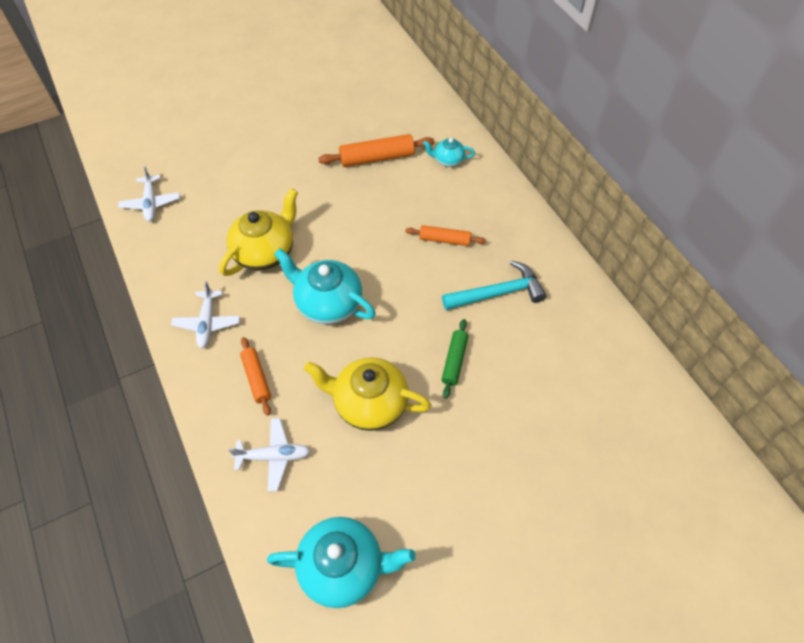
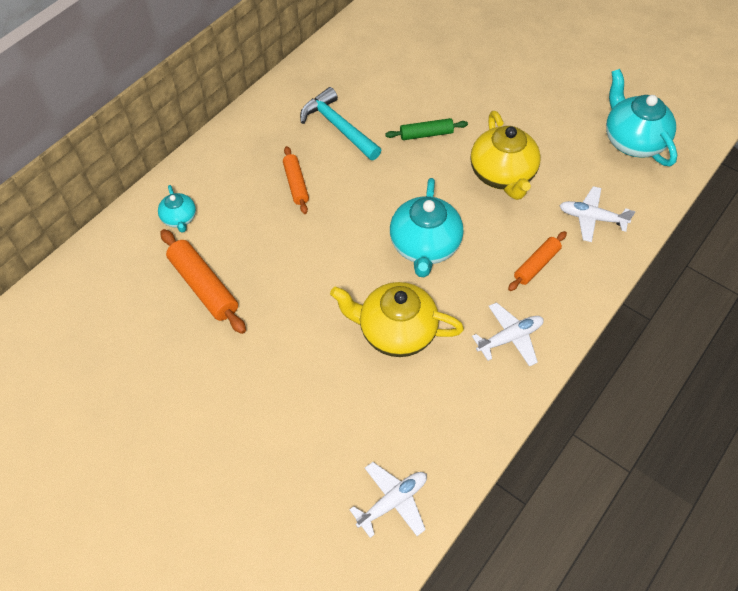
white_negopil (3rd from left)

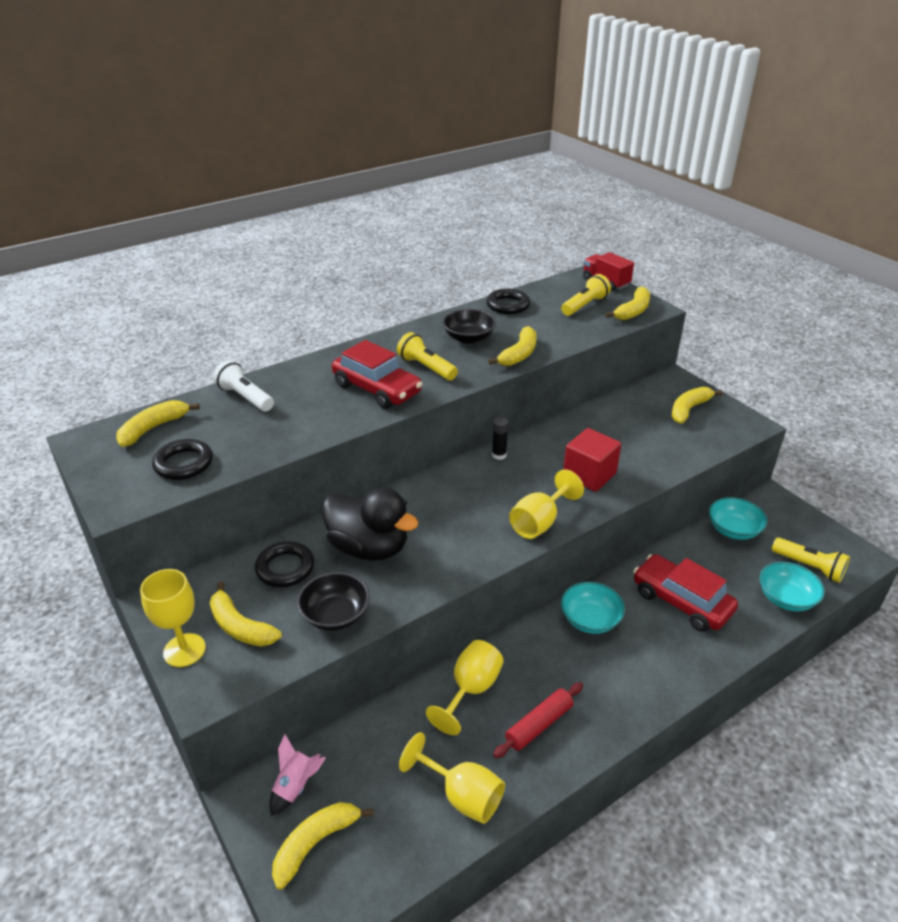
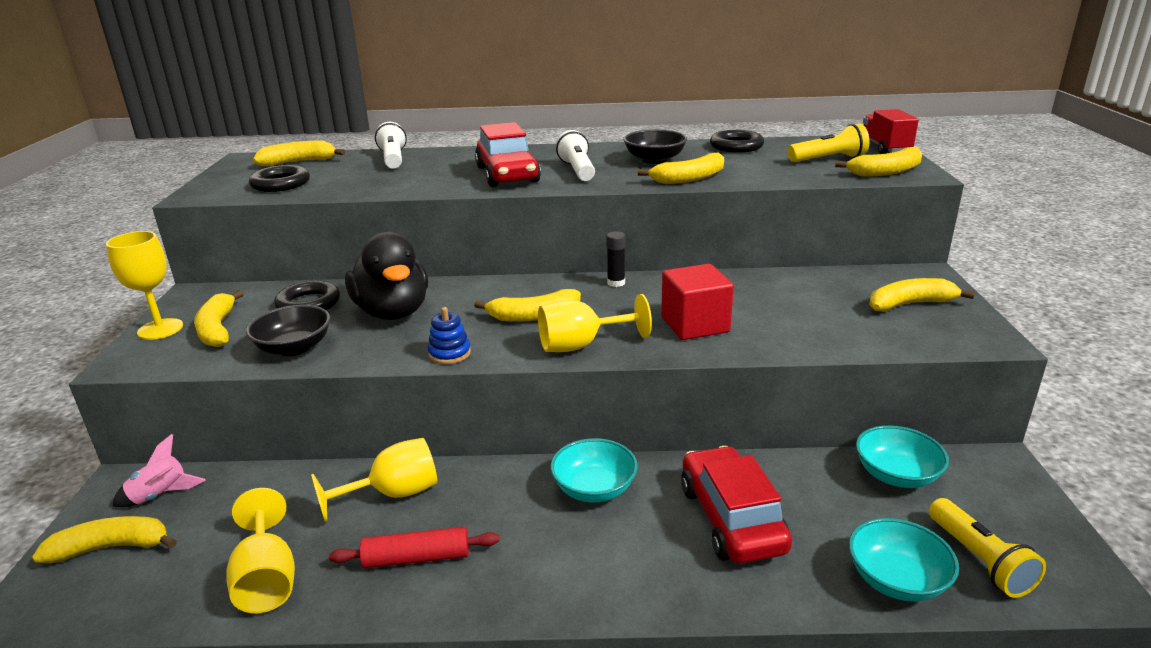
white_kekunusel (2nd from left)
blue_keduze
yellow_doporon (4th from left)

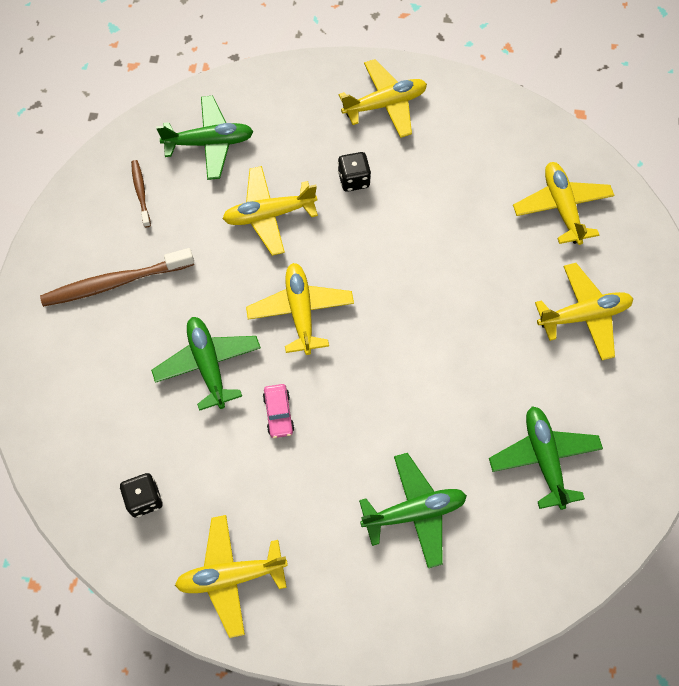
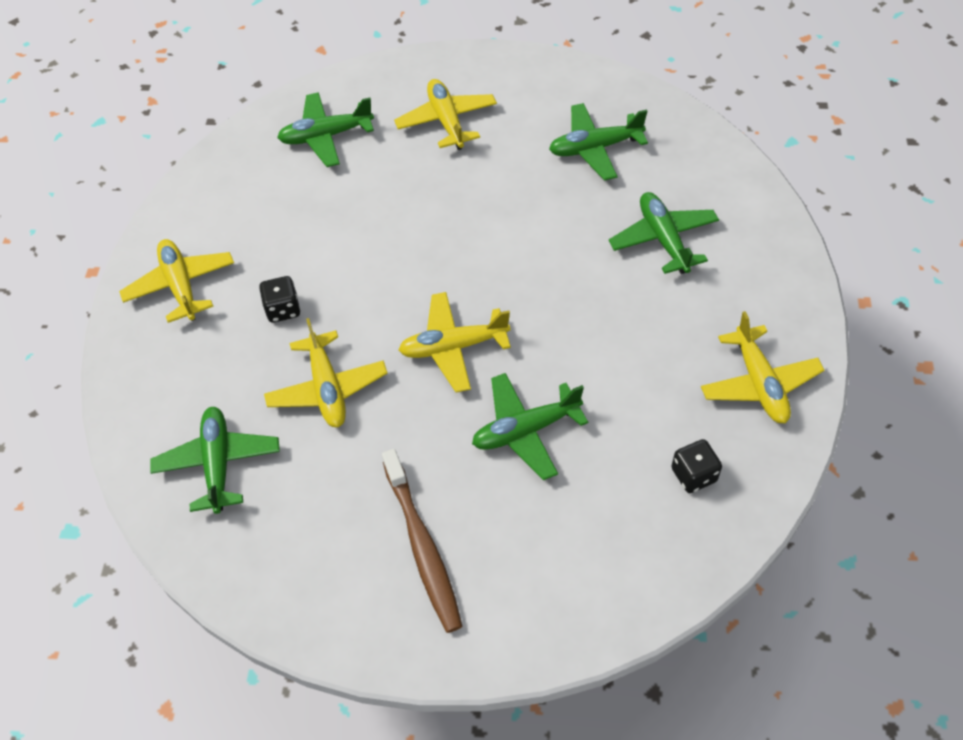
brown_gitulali (2nd from left in the first image)
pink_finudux
green_negopil (2nd from left)

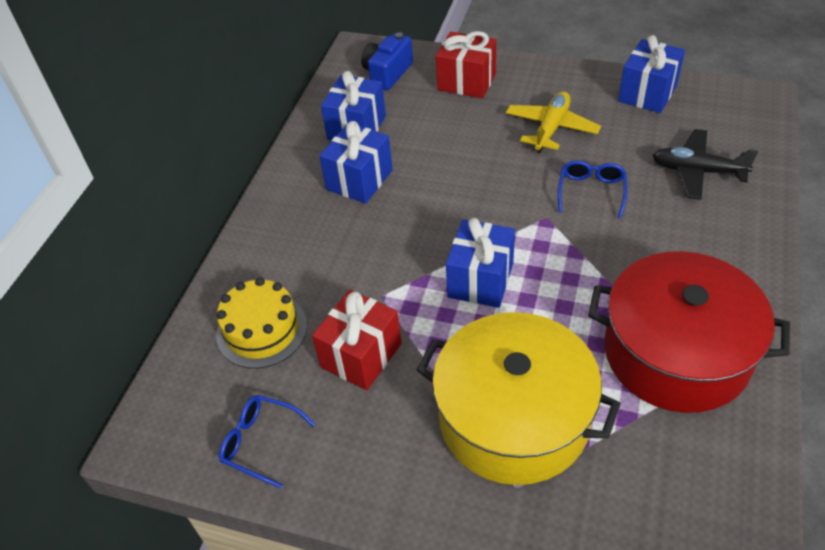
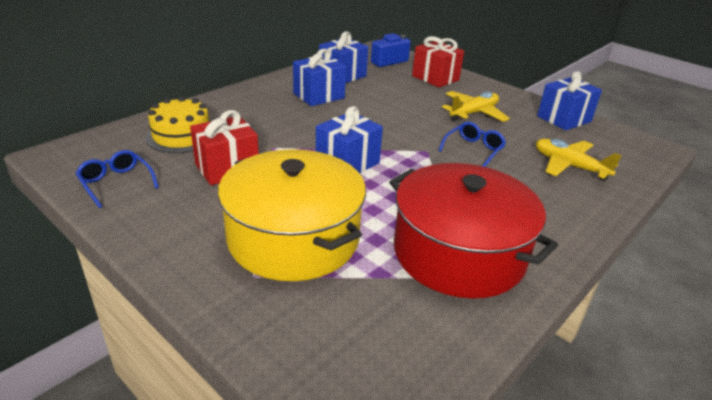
yellow_negopil (2nd from left)

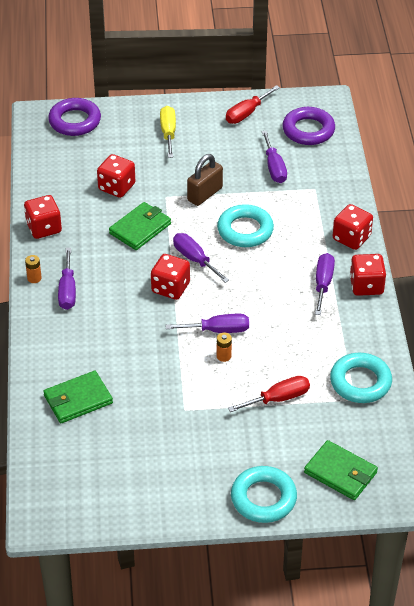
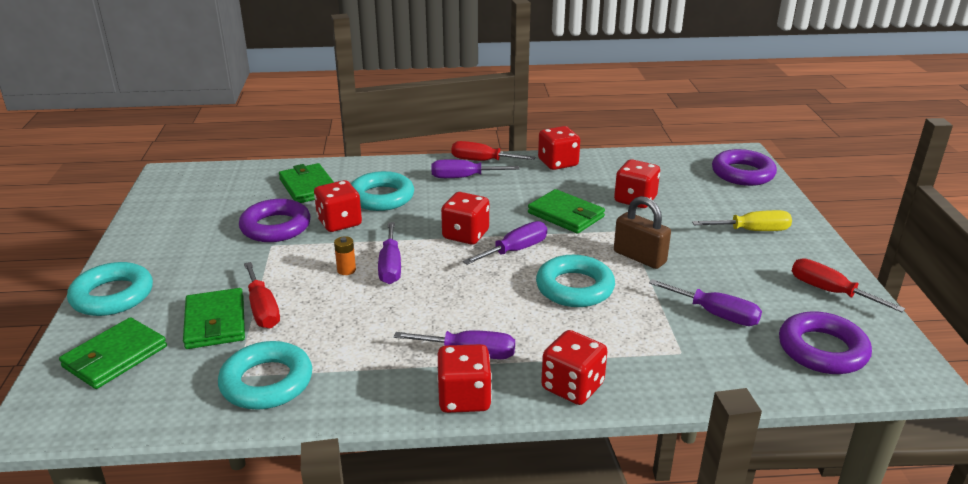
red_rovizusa (2nd from left)
purple_rovizusa (5th from left)
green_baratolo (2nd from left)
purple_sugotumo (1st from left)
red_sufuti (1st from left)
turquoise_sugotumo (3rd from left)

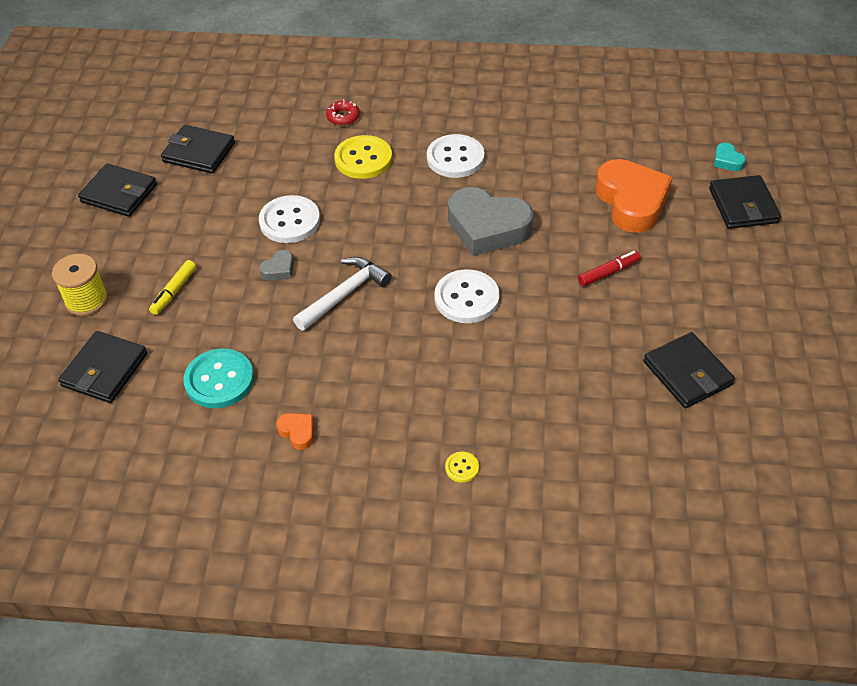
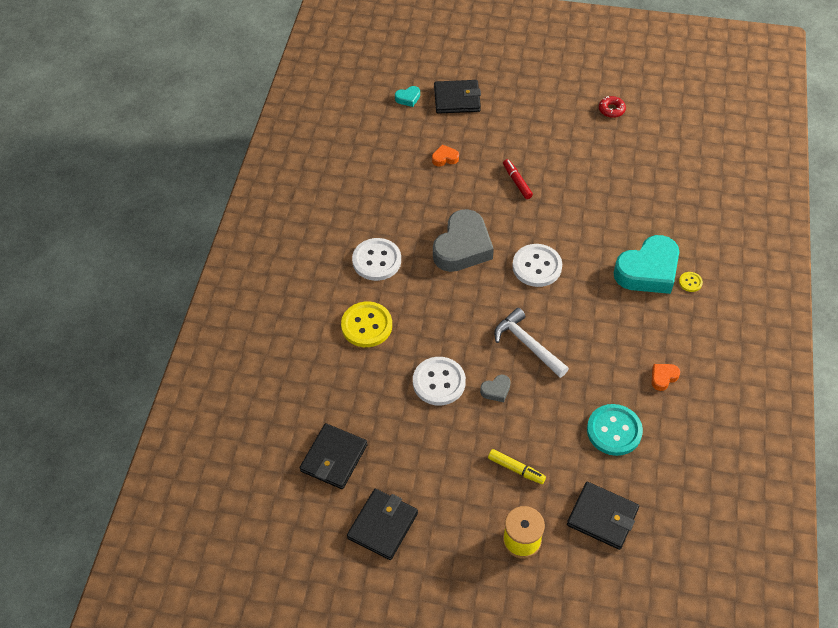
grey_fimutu (2nd from left)
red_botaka
orange_fimutu (1st from left)
black_baratolo (4th from left in the first image)
turquoise_fimutu (2nd from left)

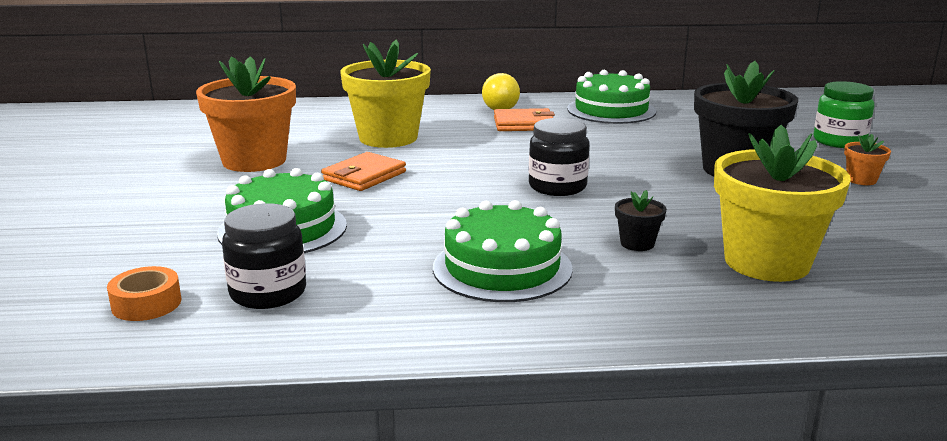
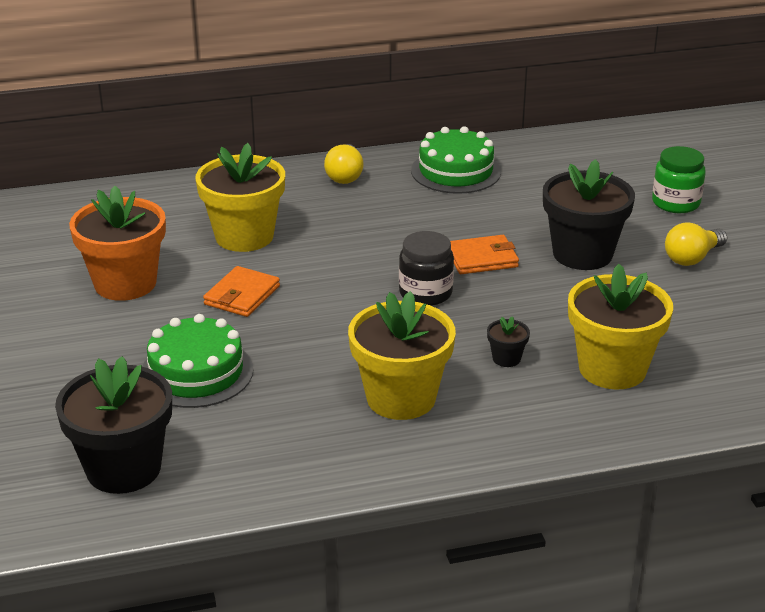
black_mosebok (1st from left)
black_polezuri (1st from left in the first image)
yellow_mosebok (2nd from left)
orange_baratolo (2nd from left)
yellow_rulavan (2nd from left)

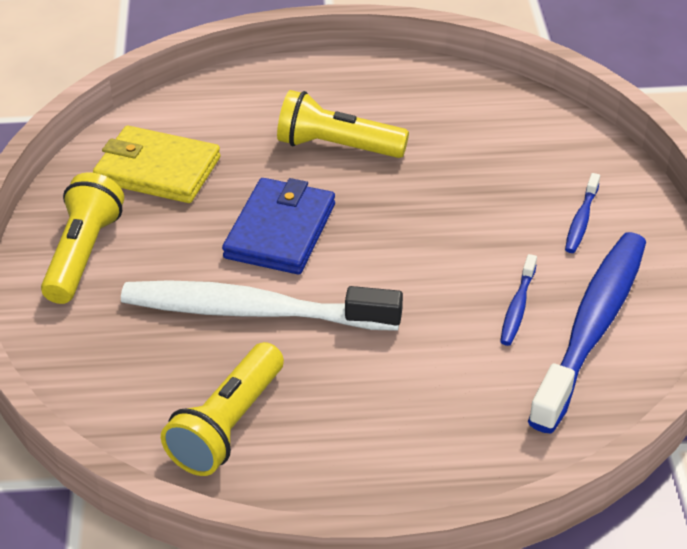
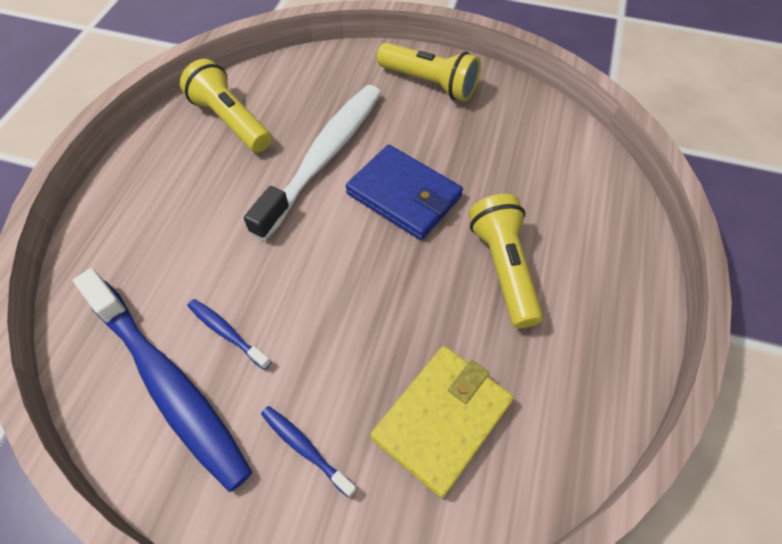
yellow_baratolo
yellow_kekunusel (3rd from left)

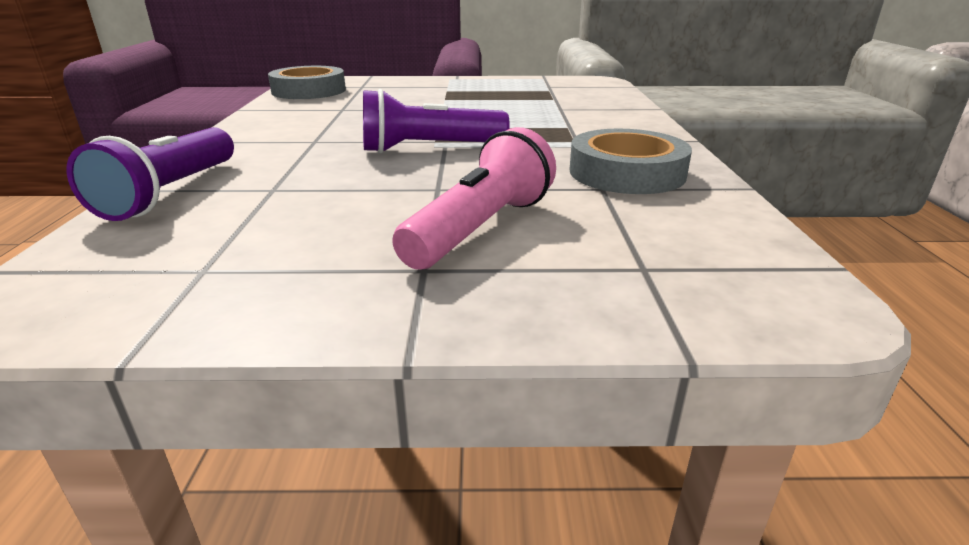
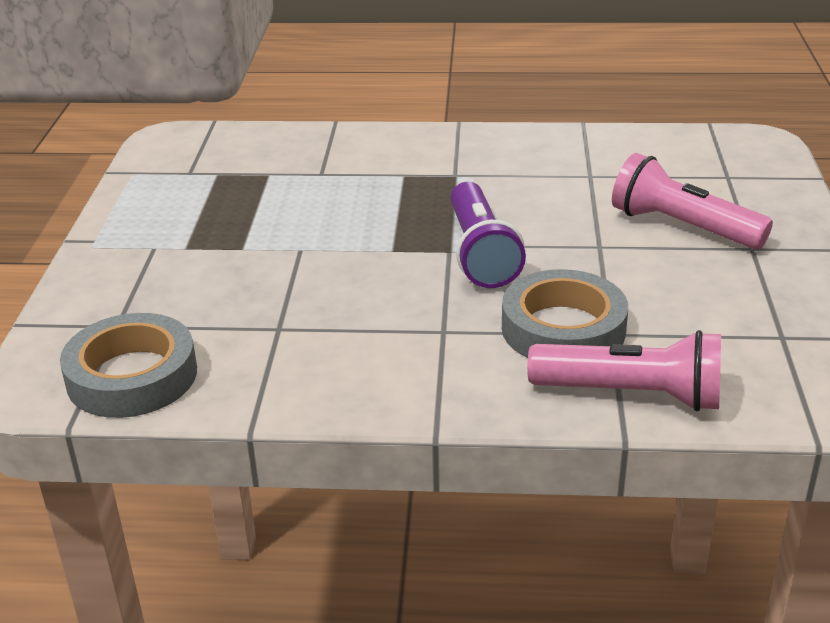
pink_kekunusel (1st from left)
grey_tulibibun (2nd from left)

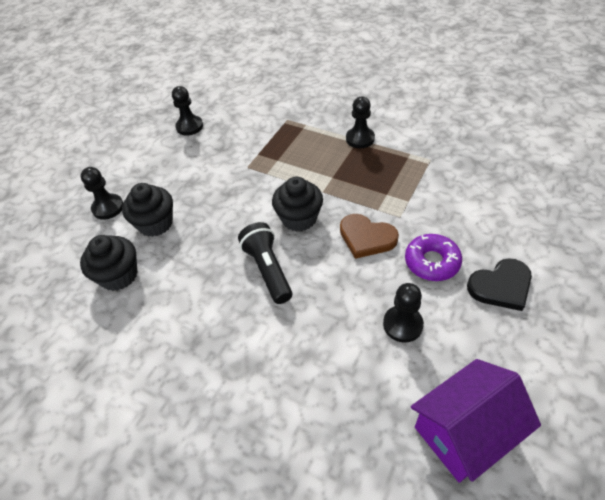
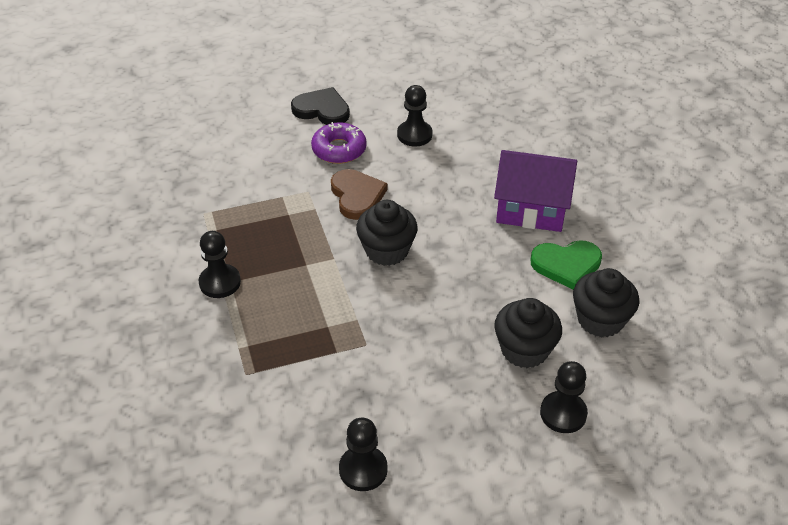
black_kekunusel
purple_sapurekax
green_fimutu

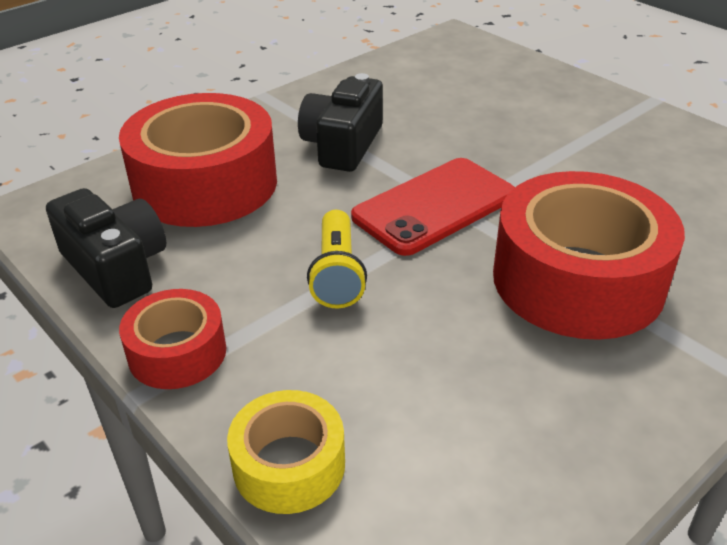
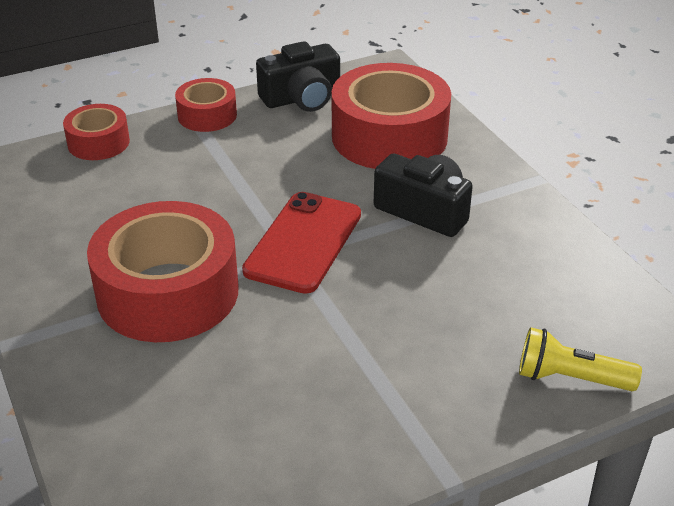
red_tulibibun (1st from left)
yellow_kekunusel
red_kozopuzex

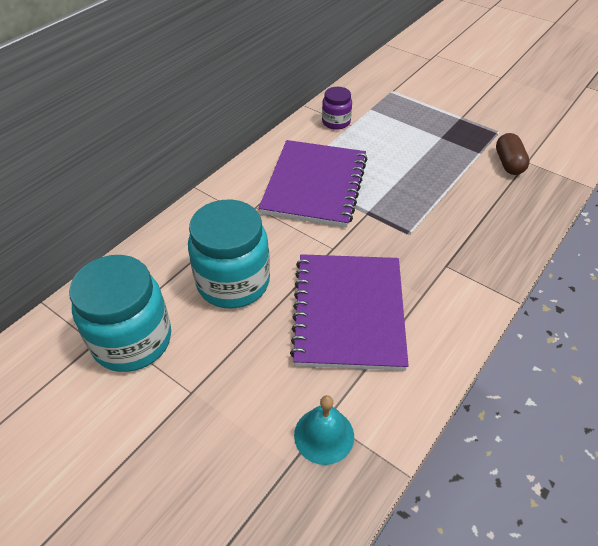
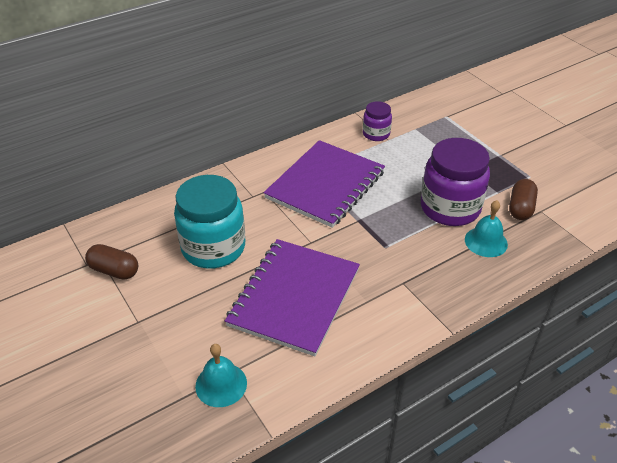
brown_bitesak (1st from left)
purple_polezuri (2nd from left)
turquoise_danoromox (2nd from left)

